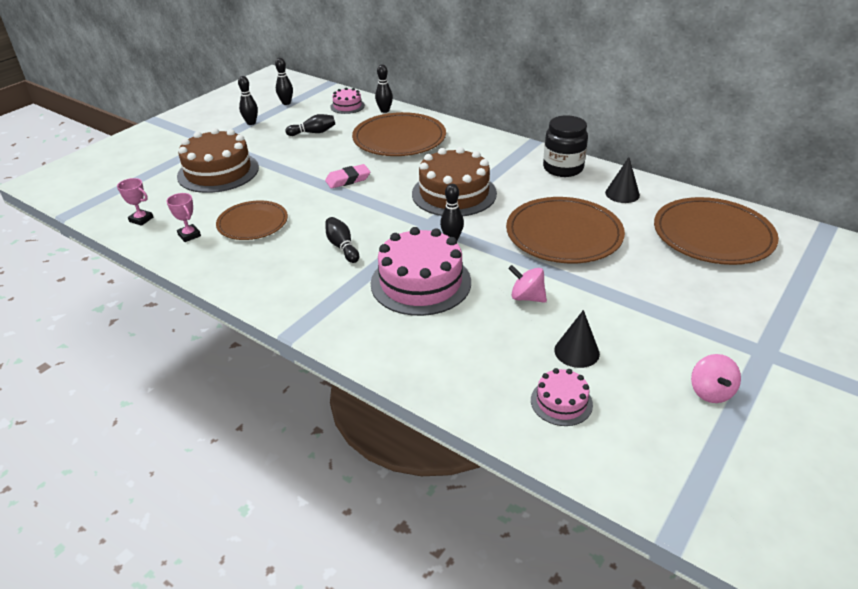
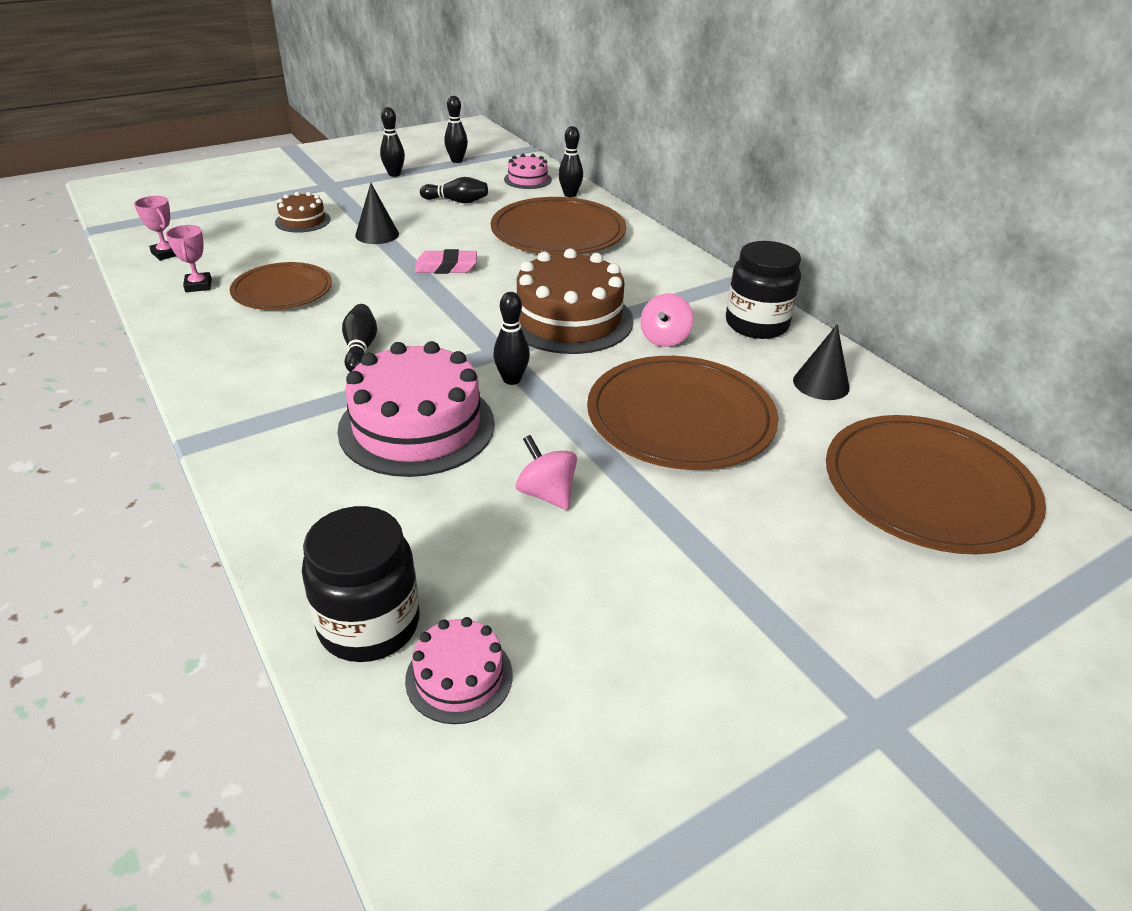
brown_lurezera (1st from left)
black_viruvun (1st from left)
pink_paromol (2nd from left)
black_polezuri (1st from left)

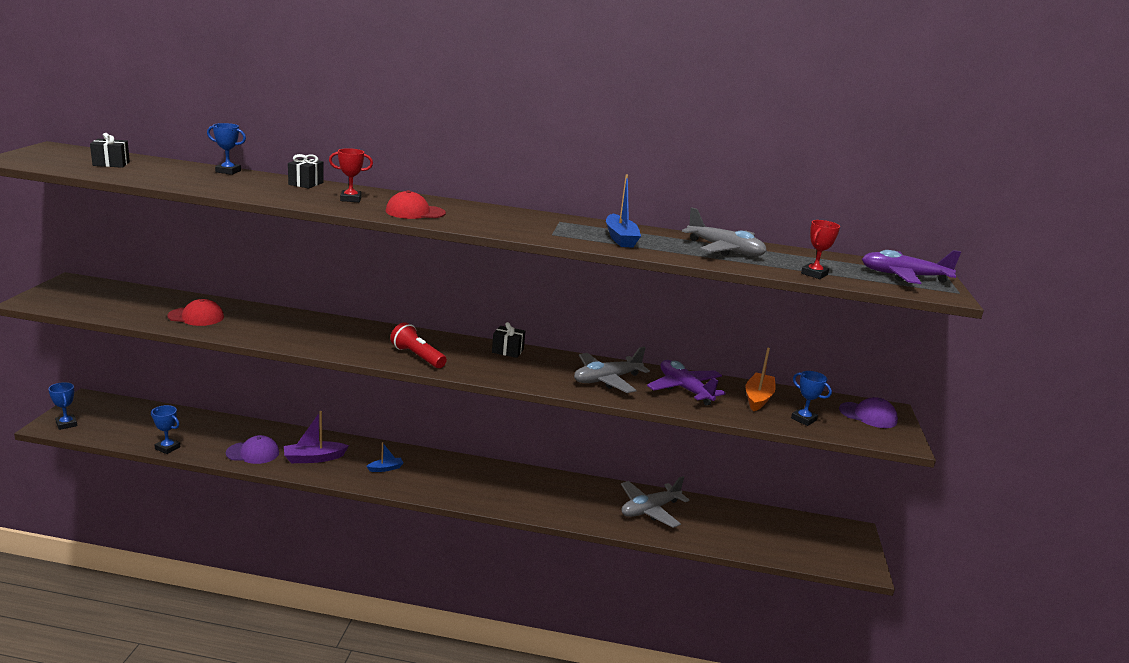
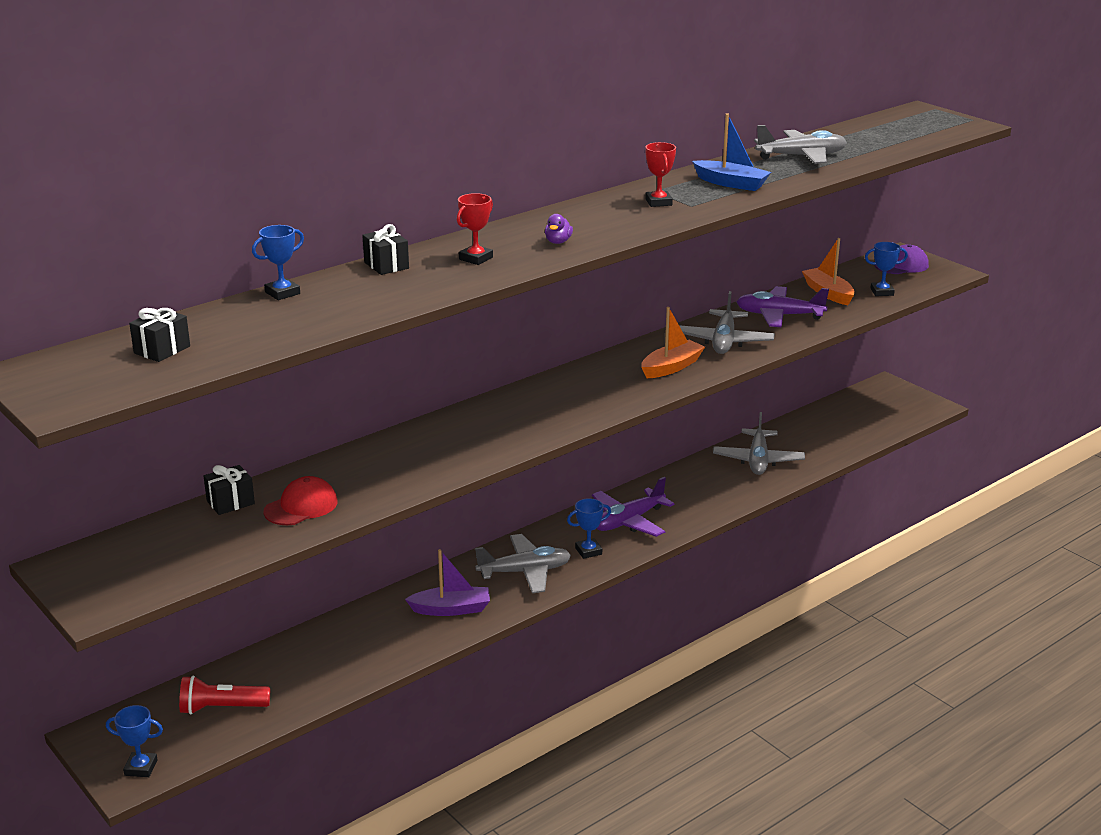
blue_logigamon (3rd from left)
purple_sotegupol (1st from left in the first image)
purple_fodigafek
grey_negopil (1st from left)
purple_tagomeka
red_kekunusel
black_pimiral (2nd from left)
red_logigamon (2nd from left)
purple_negopil (1st from left)
orange_fodigafek (1st from left)

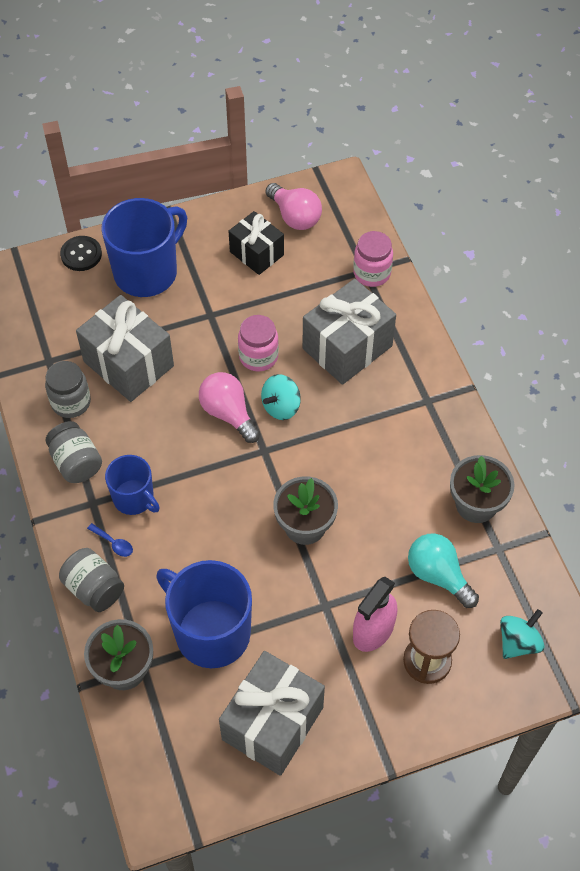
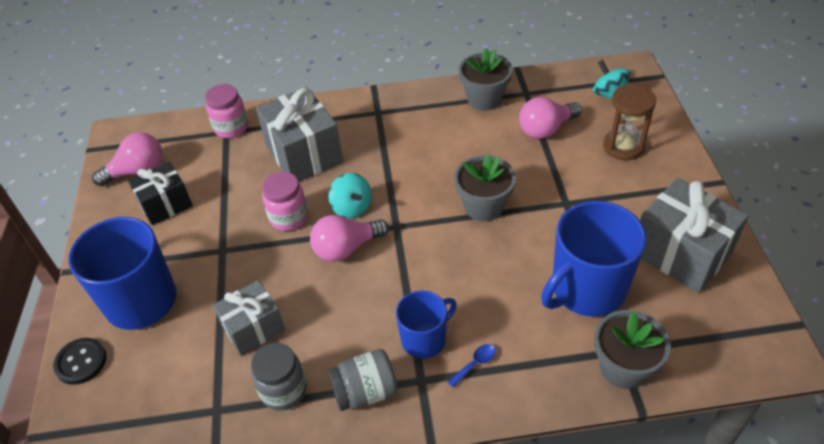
grey_polezuri (3rd from left in the first image)
grey_pimiral (1st from left)
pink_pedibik
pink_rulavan (3rd from left)

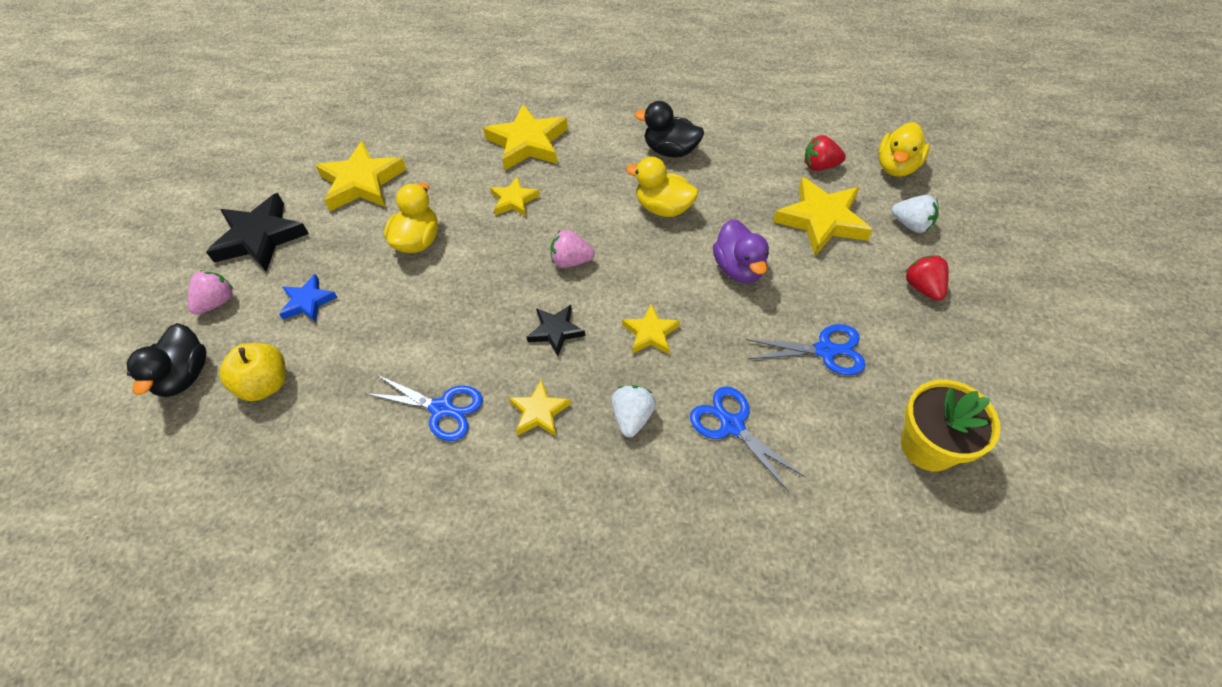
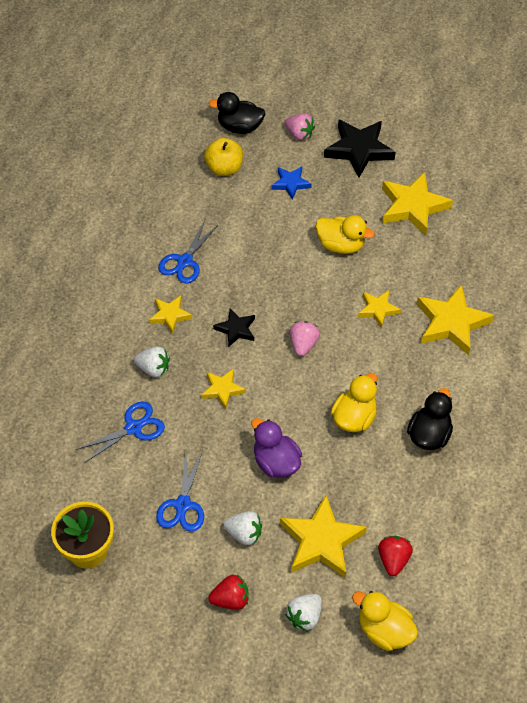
purple_tagomeka
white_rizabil (2nd from left)

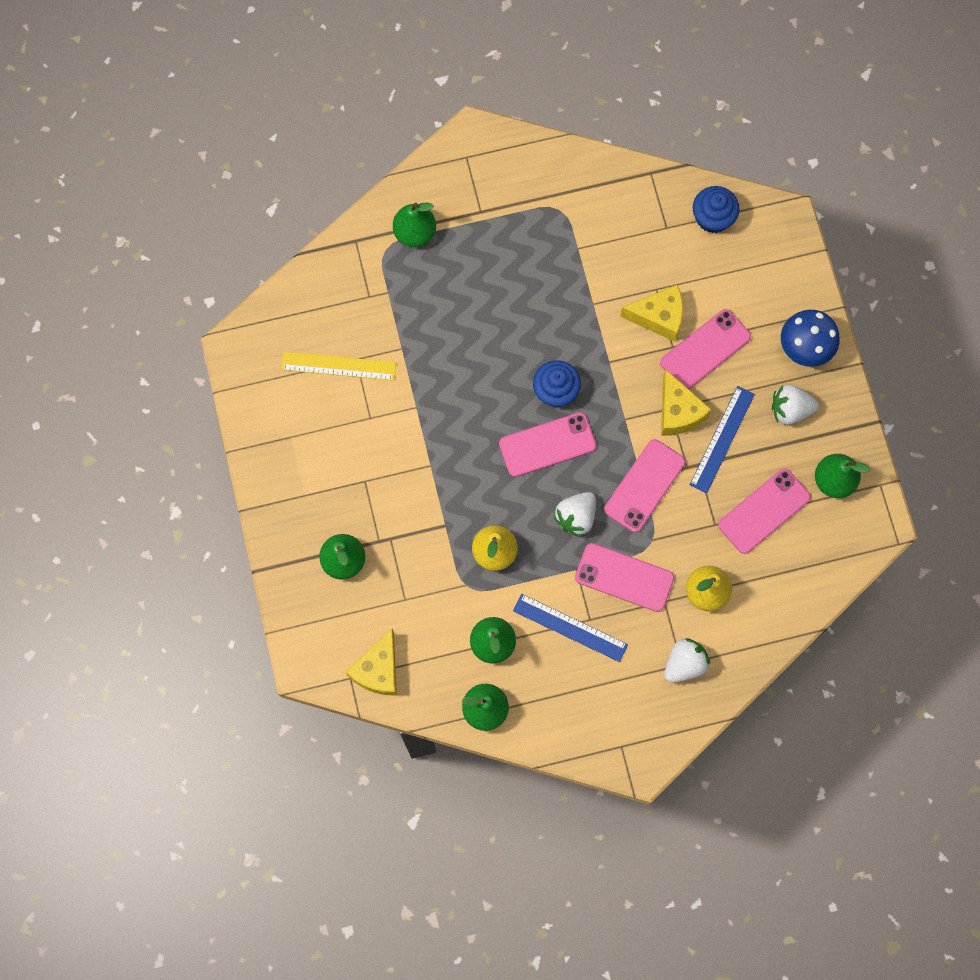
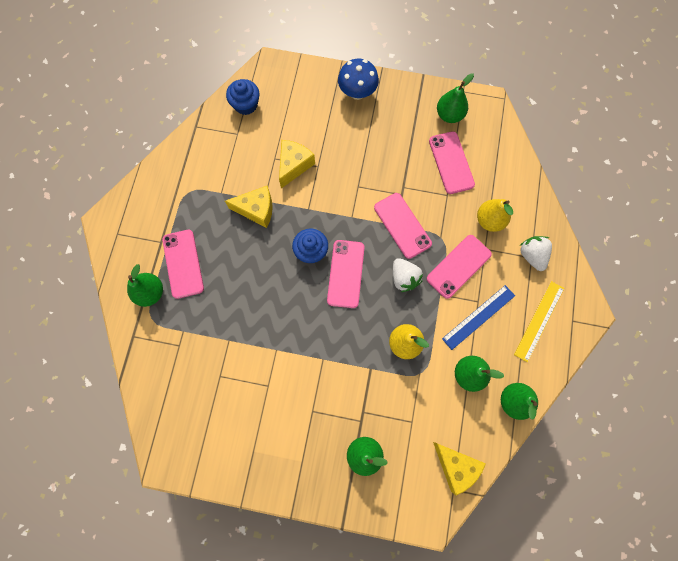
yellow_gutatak
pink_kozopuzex (1st from left)
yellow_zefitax (1st from left)
blue_gutatak (2nd from left in the first image)
white_rizabil (3rd from left in the first image)

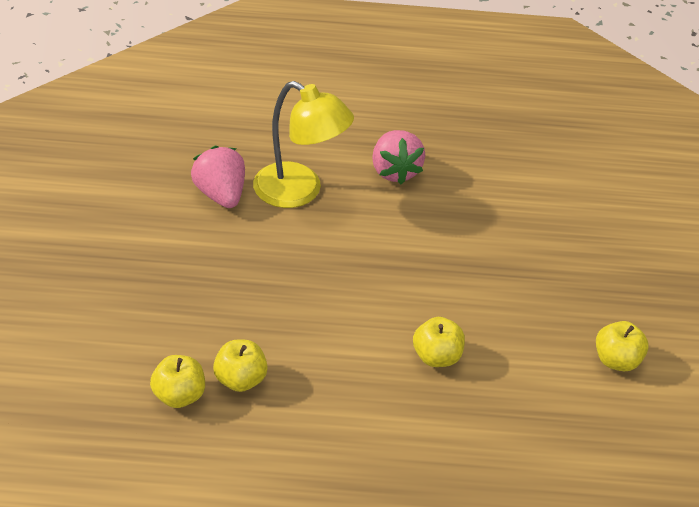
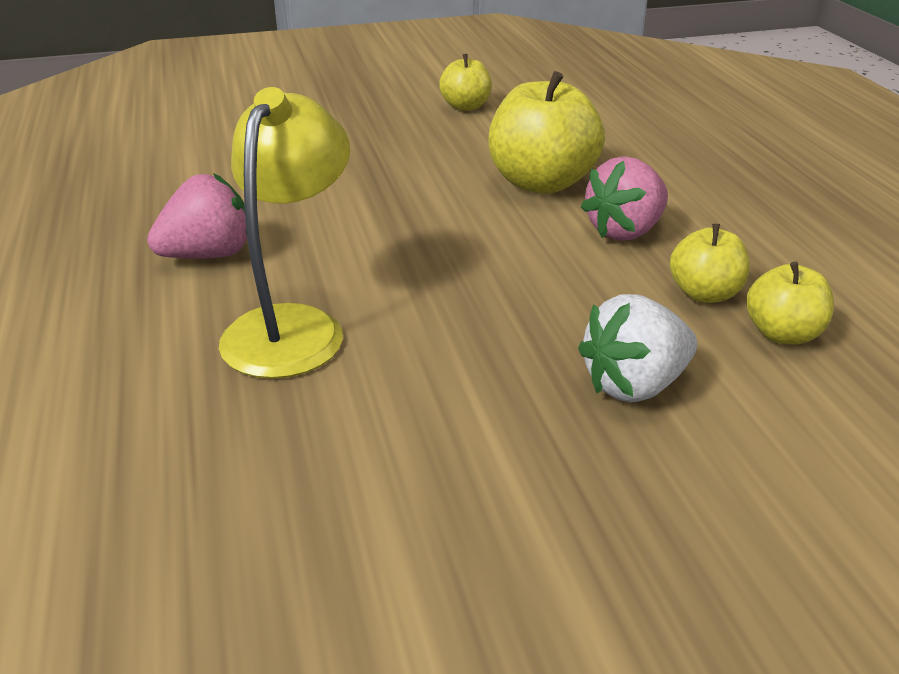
pink_rizabil (2nd from left)
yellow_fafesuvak (2nd from left)
white_rizabil

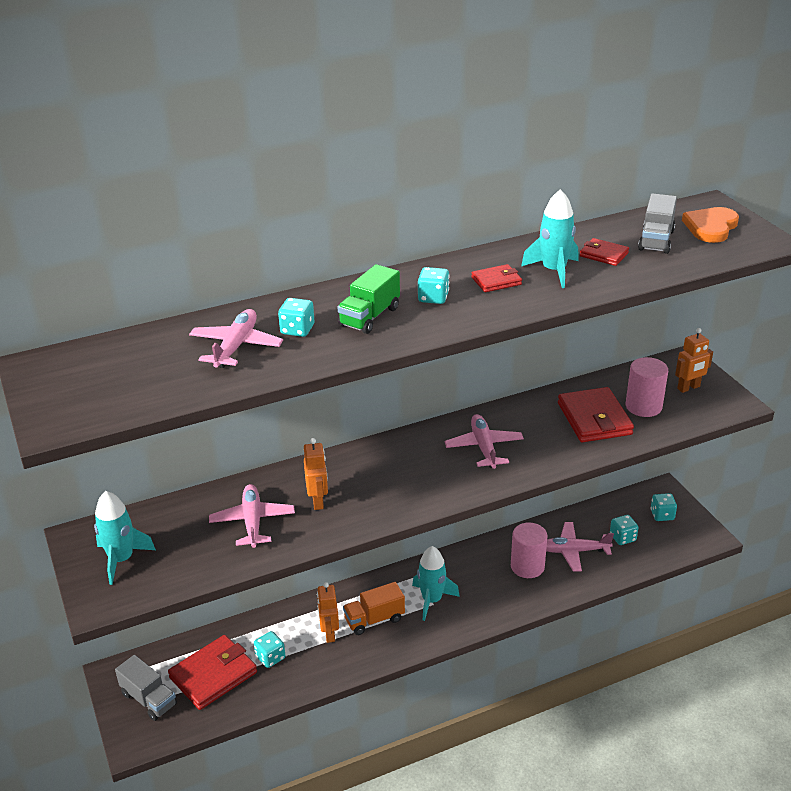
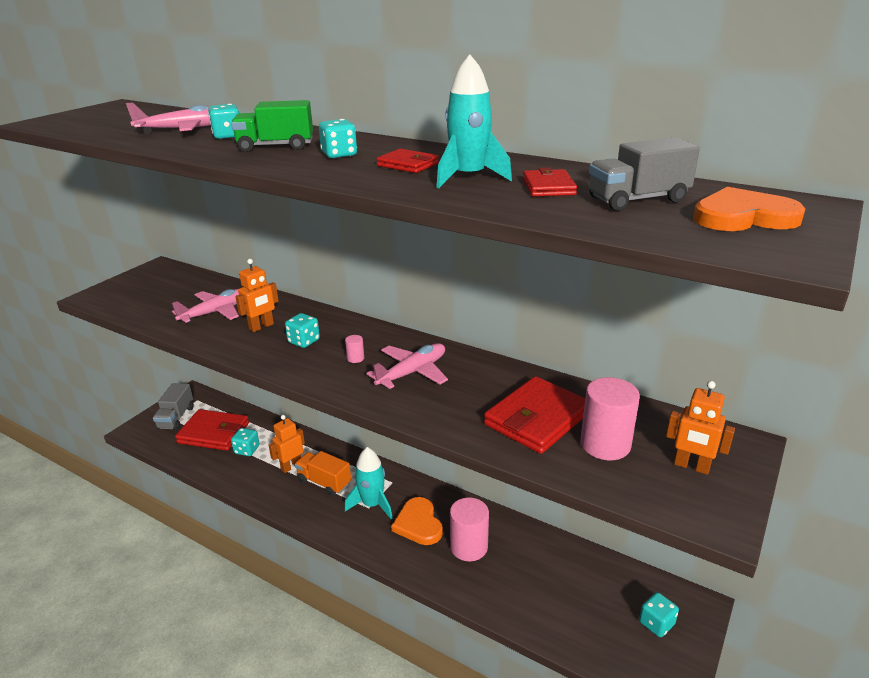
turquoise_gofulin (1st from left in the first image)
pink_negopil (4th from left in the first image)
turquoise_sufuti (3rd from left)
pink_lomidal (1st from left)
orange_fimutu (1st from left)

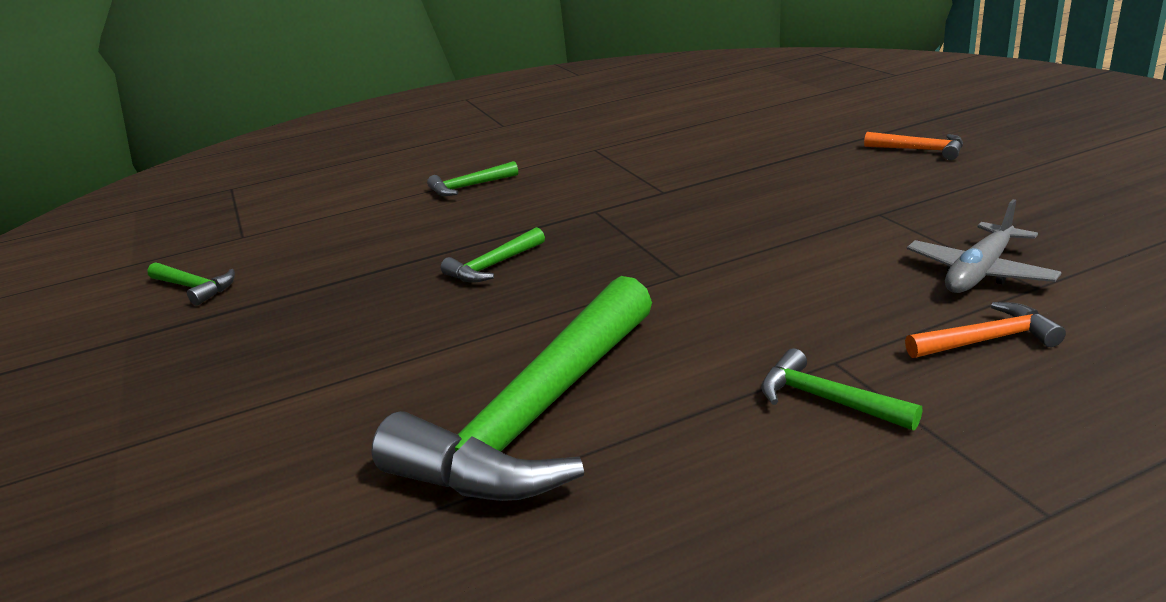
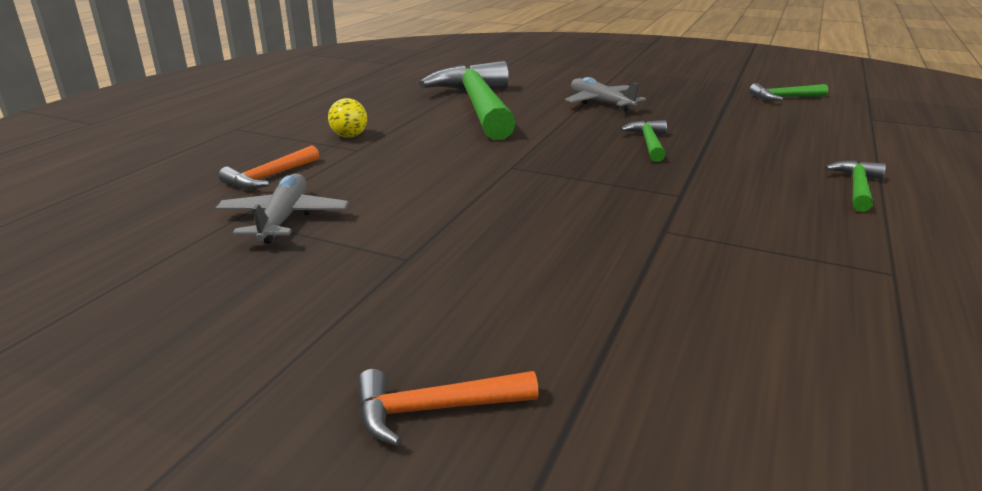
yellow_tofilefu
grey_negopil (2nd from left)

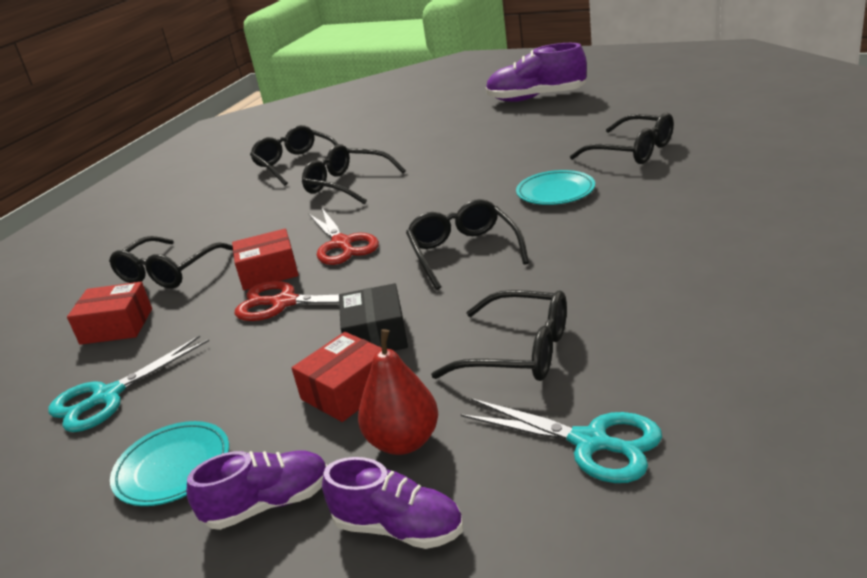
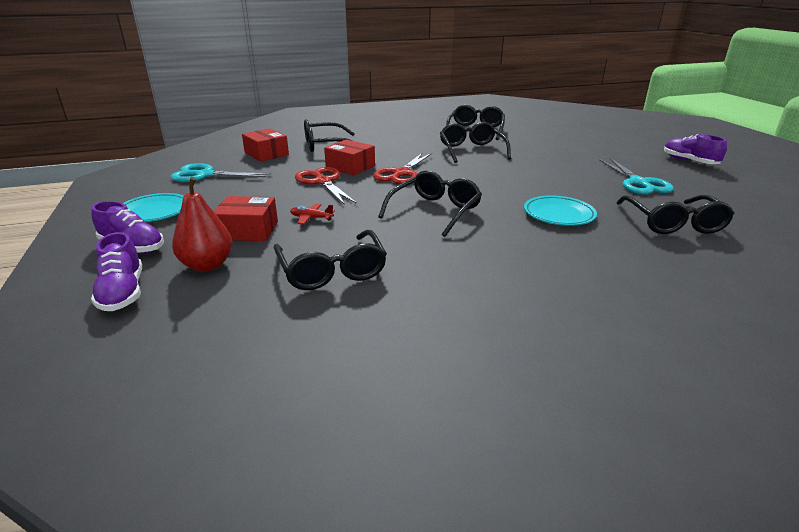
red_negopil
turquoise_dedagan (2nd from left)
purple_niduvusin (3rd from left)

